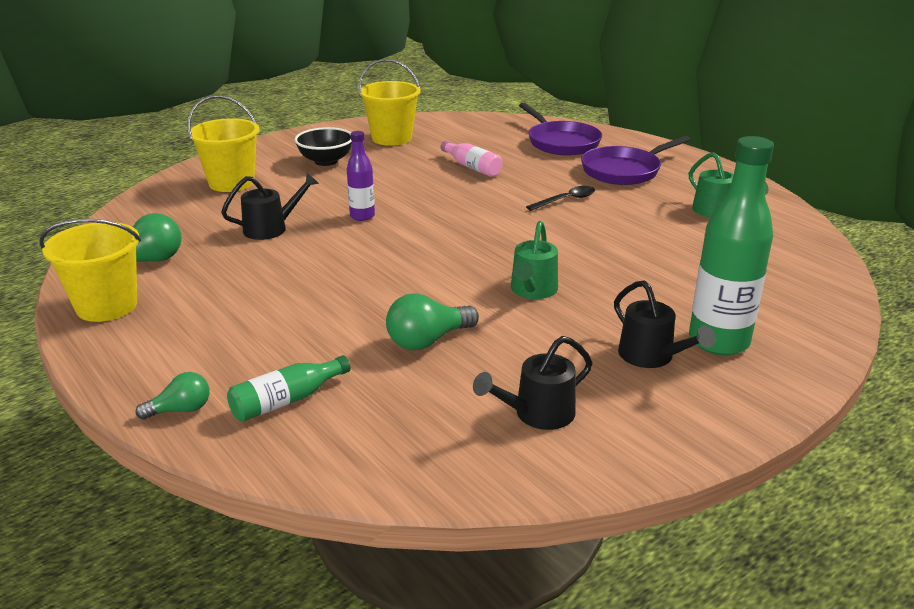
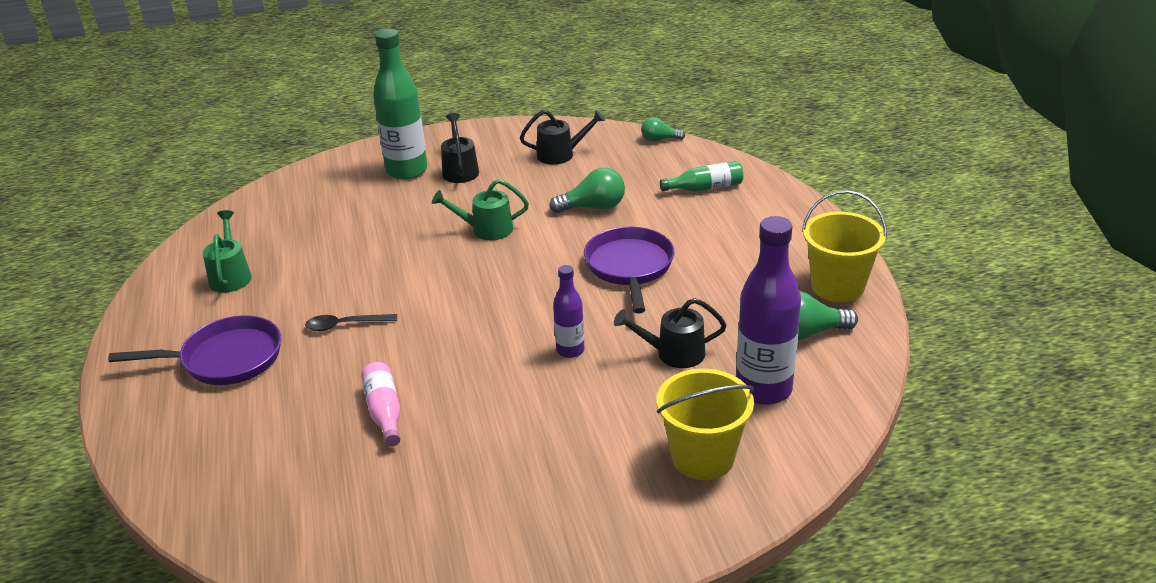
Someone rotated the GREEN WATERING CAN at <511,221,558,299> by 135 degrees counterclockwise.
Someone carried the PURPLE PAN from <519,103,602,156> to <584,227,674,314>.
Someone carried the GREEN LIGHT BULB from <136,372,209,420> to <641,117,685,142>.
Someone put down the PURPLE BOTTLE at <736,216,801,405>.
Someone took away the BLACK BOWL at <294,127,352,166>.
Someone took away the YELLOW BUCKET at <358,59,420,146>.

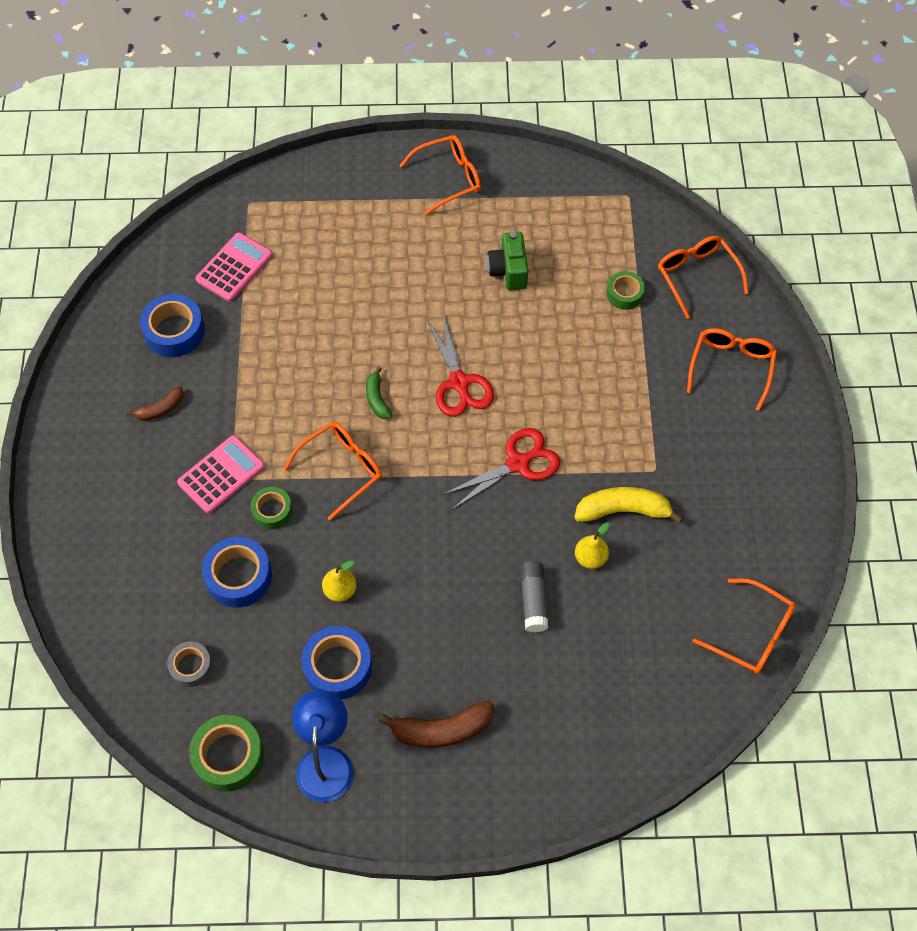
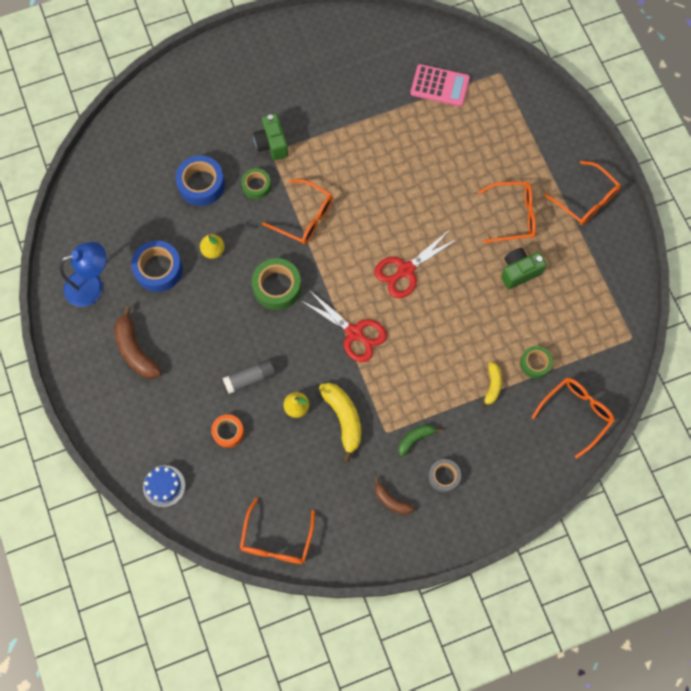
Someone put down the BLUE CAKE at <143,465,185,507>.
Someone put down the ORANGE TAPE at <211,414,244,448>.
Someone carried the GREEN TAPE from <189,715,264,792> to <252,258,301,310>.
Someone swapped the PINK CALCULATOR at <177,435,265,514> for the GREEN CAMERA at <253,113,288,160>.
Someone carried the BROWN BANANA from <127,386,184,421> to <375,478,414,515>.
Someone carried the GREEN BANANA from <366,367,392,419> to <398,425,441,456>.
Someone carried the GREY TAPE from <167,641,212,687> to <428,459,461,493>.
Someone carried the ORANGE GLASSES from <687,328,777,411> to <478,182,536,243>.
Someone put down the YELLOW BANANA at <480,362,502,408>.
Someone took away the BLUE TAPE at <140,294,205,357>.

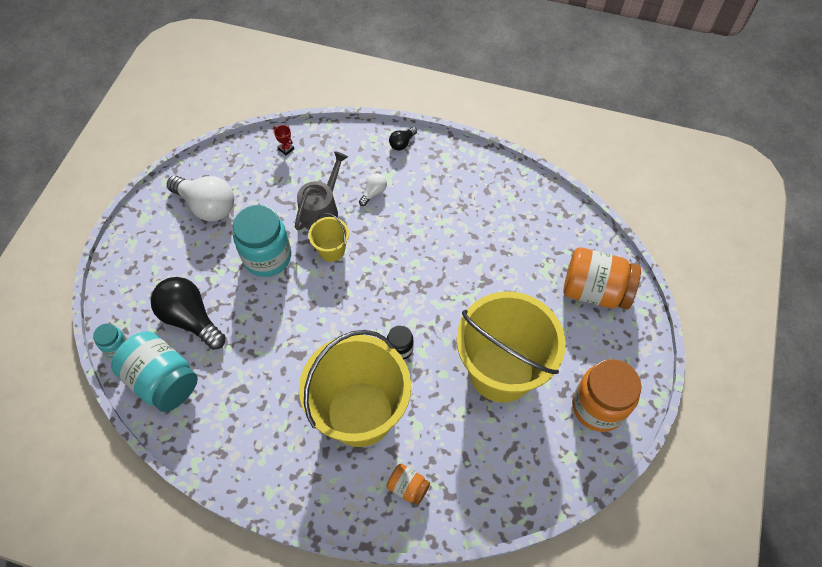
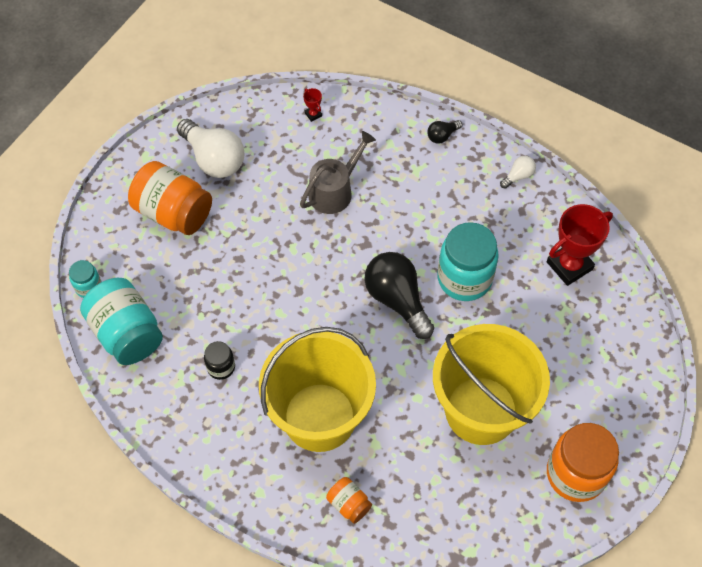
Someone carried the ORANGE JAR from <564,247,641,309> to <128,161,212,235>.
Someone carried the BLACK JAR from <387,325,414,360> to <204,341,235,380>.
Someone carried the BLACK LIGHT BULB from <150,277,226,350> to <365,252,434,339>.
Someone carried the TURQUOISE JAR from <233,205,291,277> to <437,222,499,301>.
Someone carried the WHITE LIGHT BULB from <359,173,387,206> to <500,156,536,189>.
Someone put down the RED TROPHY at <547,204,613,286>.
Someone took away the YELLOW BUCKET at <308,213,349,262>.

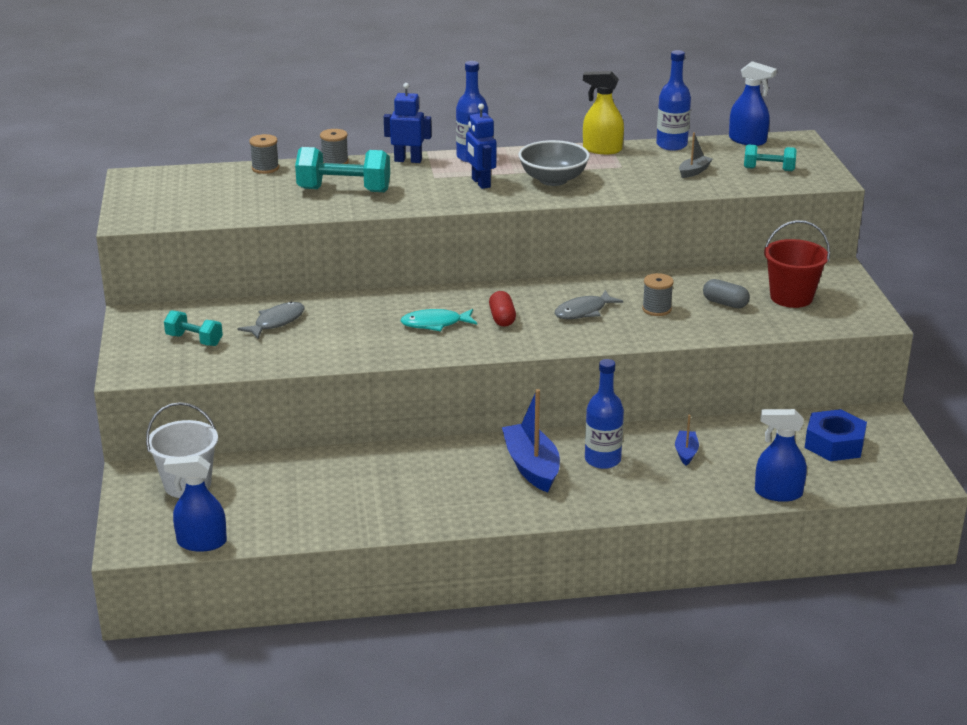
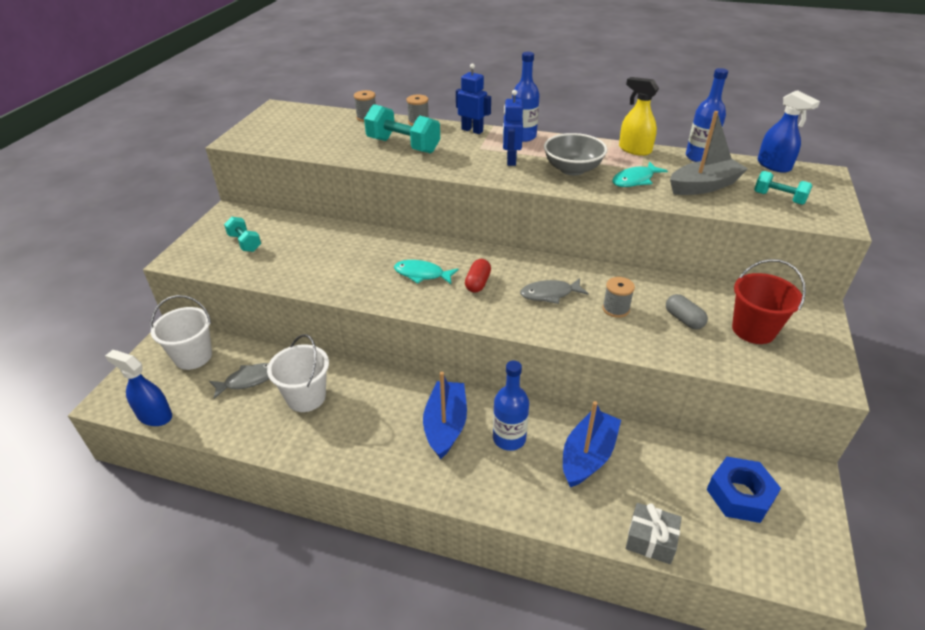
Someone carried the GREY FISH from <237,302,305,339> to <209,363,269,399>.
Someone put down the WHITE BUCKET at <267,334,329,412>.
Someone scaled the BLUE BOAT at <675,415,699,466> by 1.97.
Someone put down the TURQUOISE FISH at <612,162,668,187>.
Someone swapped the BLUE SPRAY BOTTLE at <755,409,807,502> for the GREY GIFT at <626,503,682,564>.
Someone scaled the GREY BOAT at <679,132,712,178> by 1.97.

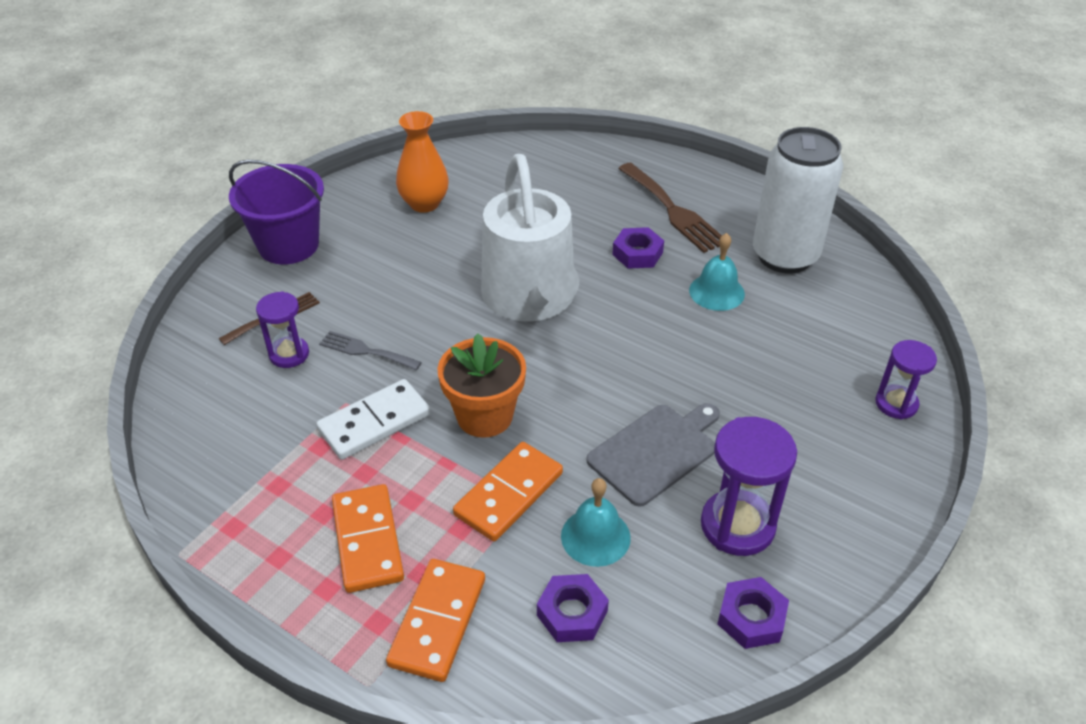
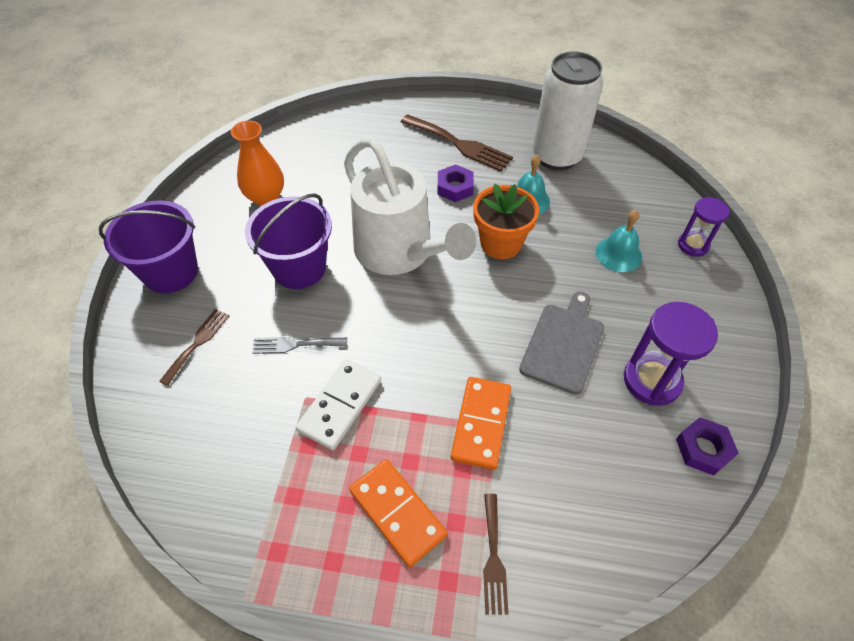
Someone put down the PURPLE BUCKET at <245,193,332,289>.
Someone carried the ORANGE FLOWER POT from <438,333,526,438> to <473,184,539,259>.
Someone swapped the ORANGE DOMINO at <386,559,485,682> for the BROWN FORK at <483,494,508,615>.
Someone carried the TURQUOISE BELL from <561,478,631,567> to <596,210,642,272>.
Someone took away the PURPLE HOURGLASS at <256,291,309,368>.
Someone took away the PURPLE NUT at <537,574,609,642>.

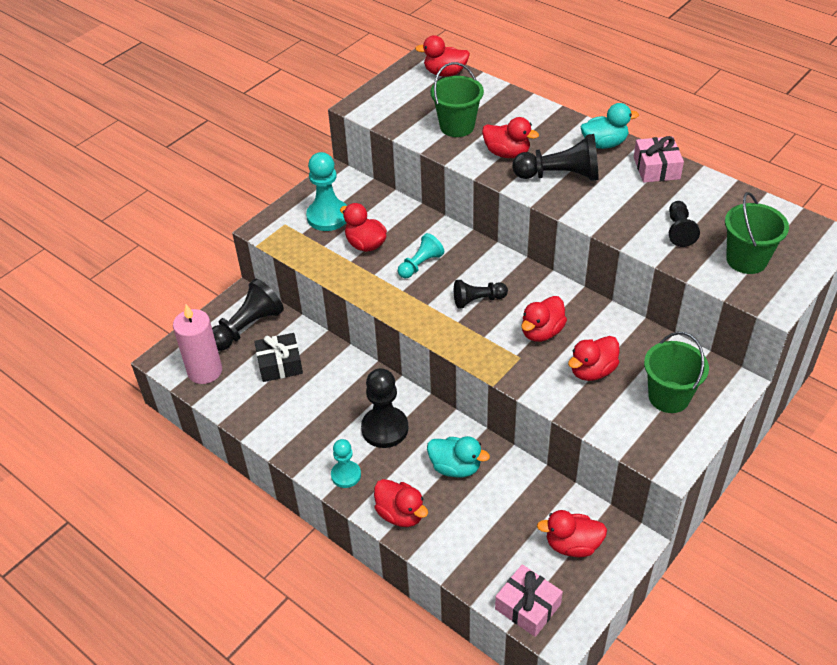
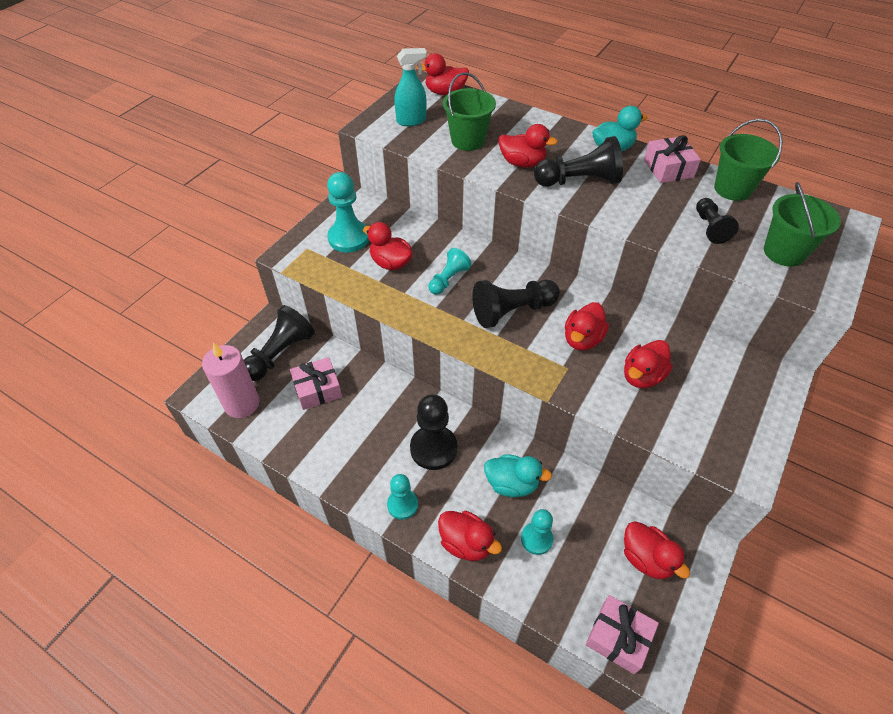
Someone repainted the BLACK GIFT at <254,333,303,382>, which became the PINK GIFT at <290,357,342,410>.
Someone put down the TURQUOISE SPRAY BOTTLE at <394,48,427,126>.
Someone scaled the BLACK PAWN at <454,280,508,309> by 1.62.
Someone put down the TURQUOISE PAWN at <521,509,553,555>.
Someone rotated the RED DUCK at <537,510,607,557> by 120 degrees counterclockwise.
Someone carried the GREEN BUCKET from <644,332,709,413> to <714,119,783,201>.

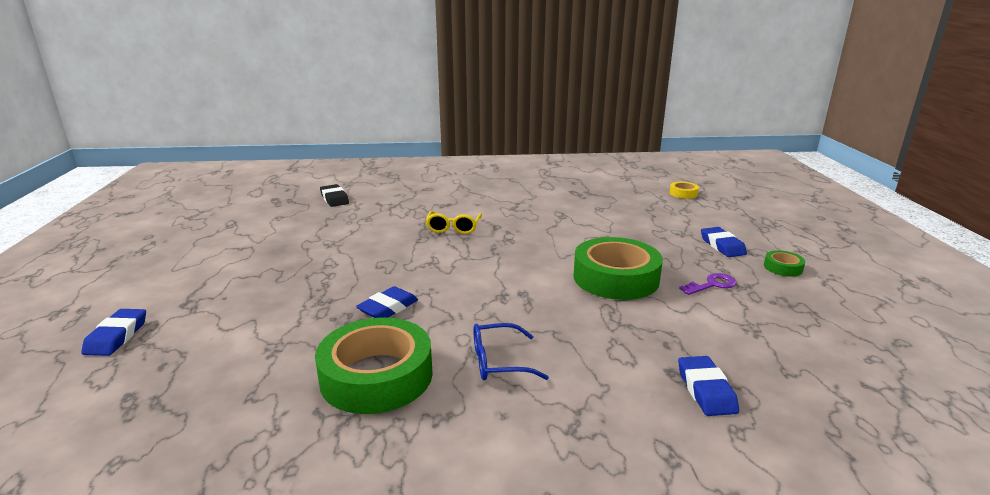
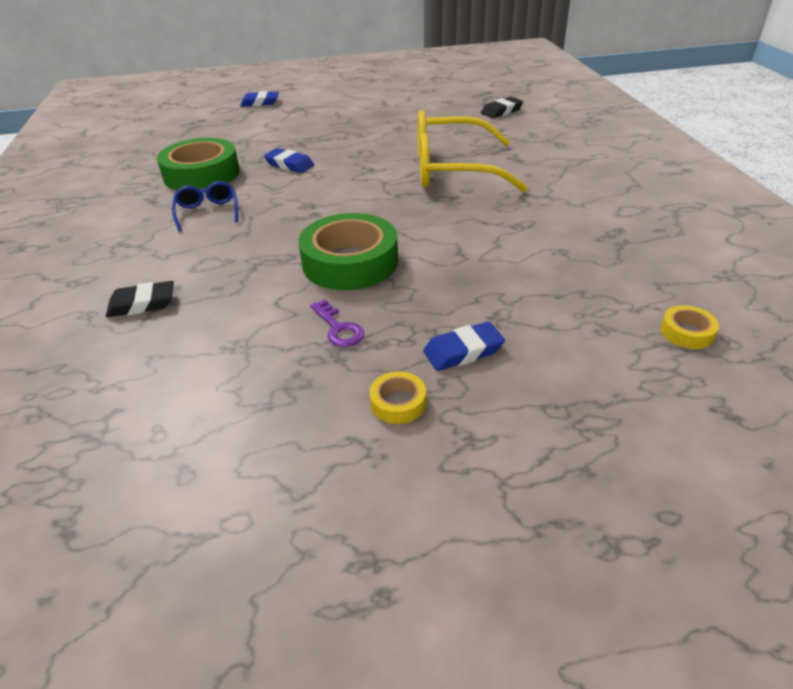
Someone repainted the BLUE ERASER at <678,356,739,416>, which became the BLACK ERASER at <106,281,174,317>.
Someone repainted the GREEN TAPE at <764,250,805,277>, which became the YELLOW TAPE at <369,372,426,424>.
Someone scaled the YELLOW GLASSES at <426,211,482,234> by 2.16.

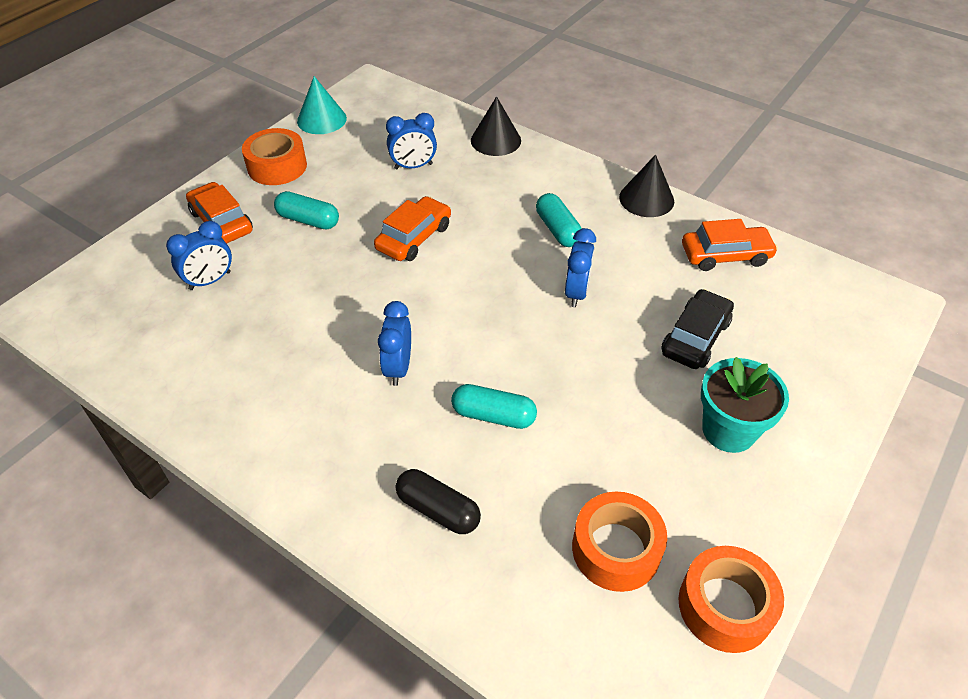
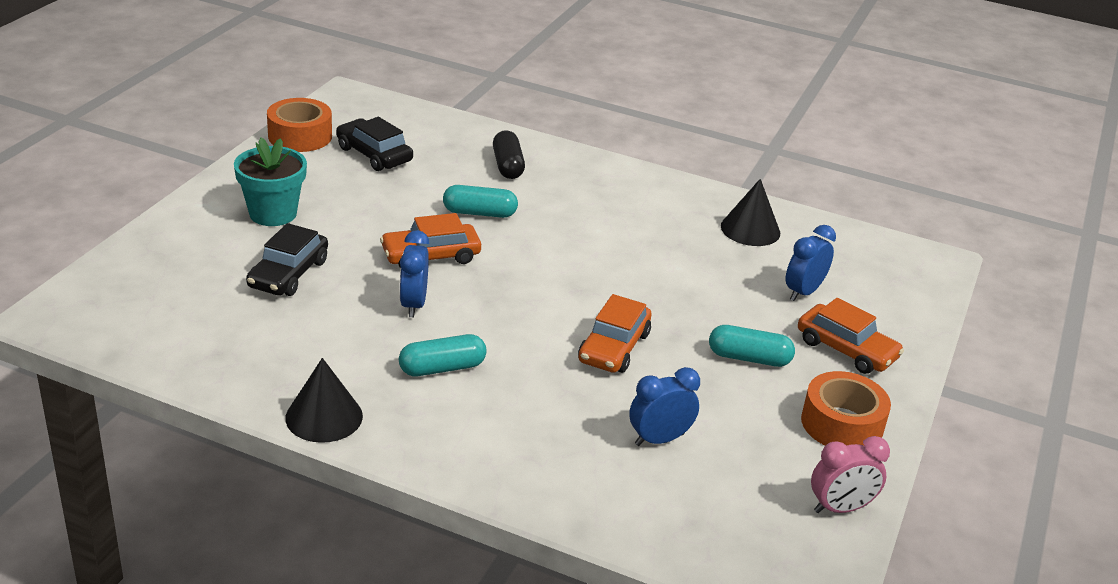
Someone swapped the ORANGE TAPE at <572,492,667,592> for the BLACK CAR at <336,117,413,171>.
Someone carried the ORANGE CAR from <682,219,778,271> to <380,213,481,268>.
Someone rotated the TURQUOISE CAPSULE at <536,193,582,247> by 75 degrees counterclockwise.
Someone rotated the BLACK CAPSULE at <396,469,481,534> by 60 degrees clockwise.
Someone carried the BLACK CONE from <471,96,521,156> to <721,179,780,246>.
Someone swapped the TURQUOISE CONE at <297,76,347,134> for the PINK CLOCK at <811,436,890,513>.
Someone took away the BLUE CLOCK at <378,301,411,386>.

